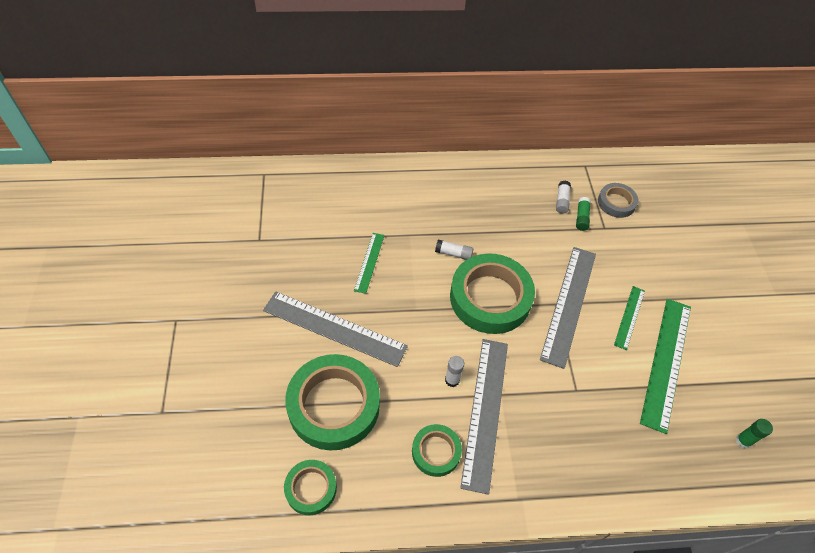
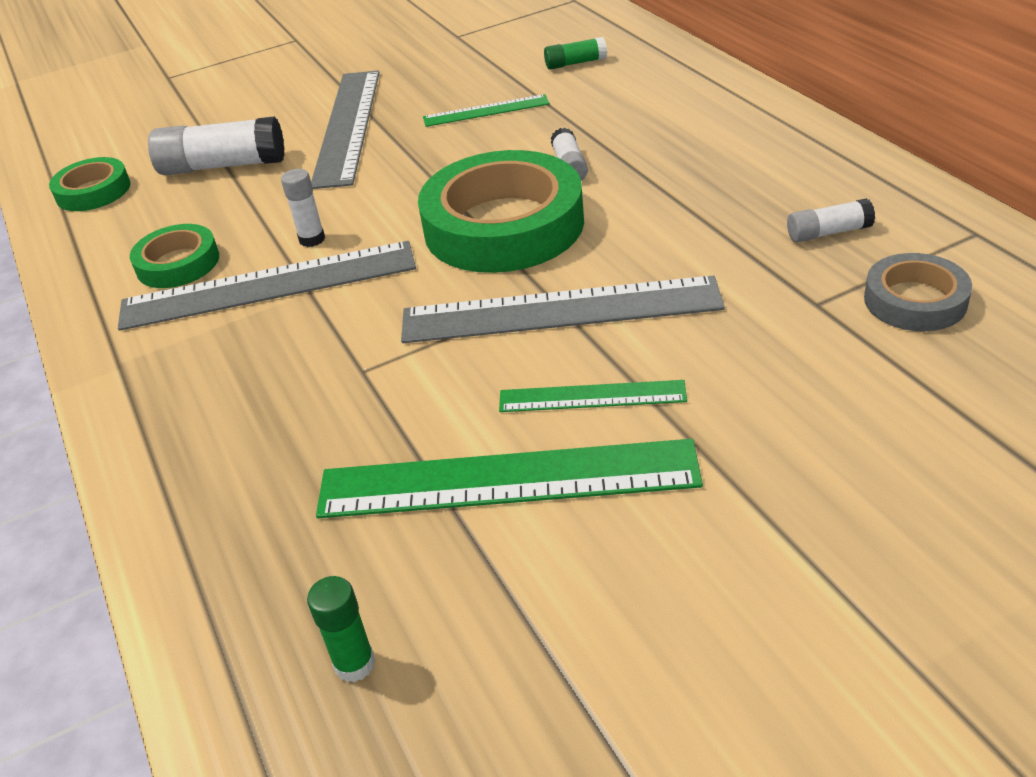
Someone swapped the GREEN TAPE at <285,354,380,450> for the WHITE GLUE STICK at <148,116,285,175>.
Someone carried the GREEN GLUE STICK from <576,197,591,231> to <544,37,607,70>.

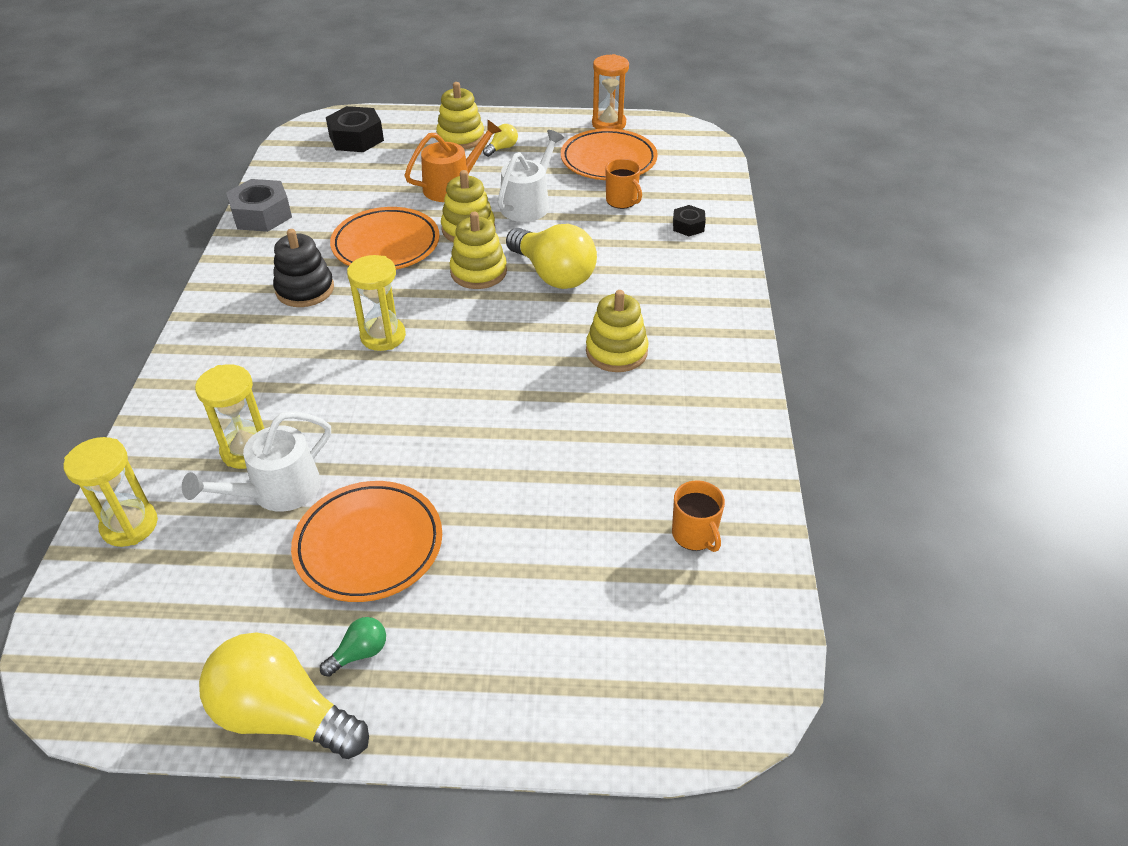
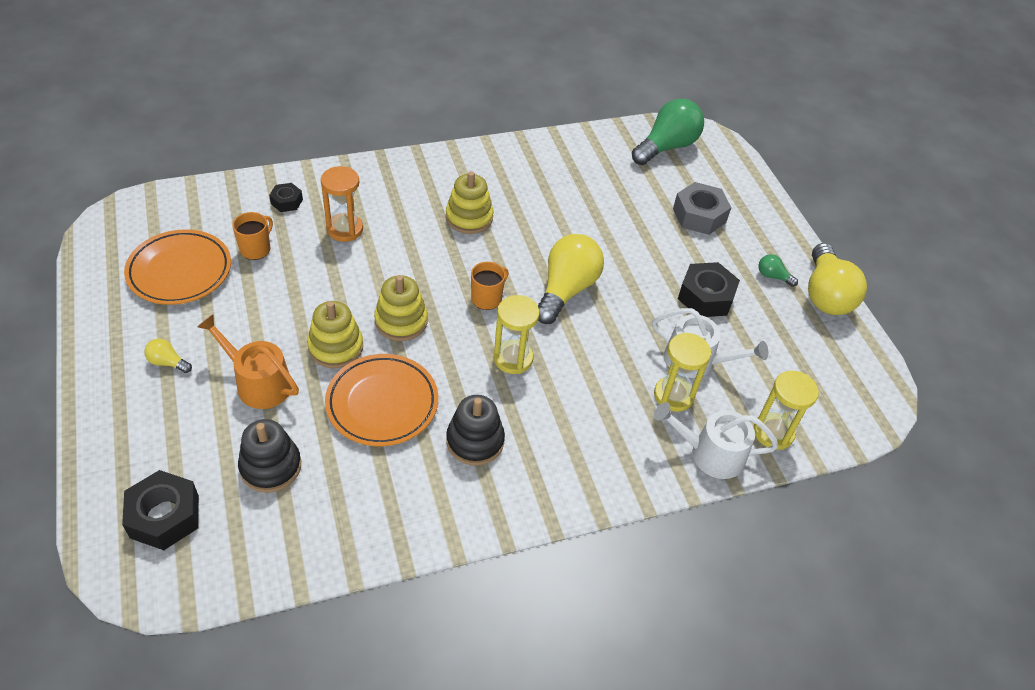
Someone put down the BLACK STACKING TOY at <238,419,301,493>.
Someone carried the ORANGE HOURGLASS from <592,54,629,130> to <321,166,363,242>.
Someone carried the ORANGE MUG from <672,480,725,552> to <471,262,509,310>.
Someone carried the YELLOW LIGHT BULB from <506,224,597,289> to <538,234,604,324>.
Someone put down the GREEN LIGHT BULB at <632,99,704,165>.
Someone carried the WHITE WATERING CAN from <498,130,564,222> to <654,402,778,479>.
Someone carried the GREY NUT from <226,179,292,232> to <673,182,732,235>.
Someone swapped the ORANGE PLATE at <291,481,442,602> for the BLACK NUT at <678,262,740,317>.
Someone took away the YELLOW STACKING TOY at <436,82,484,149>.

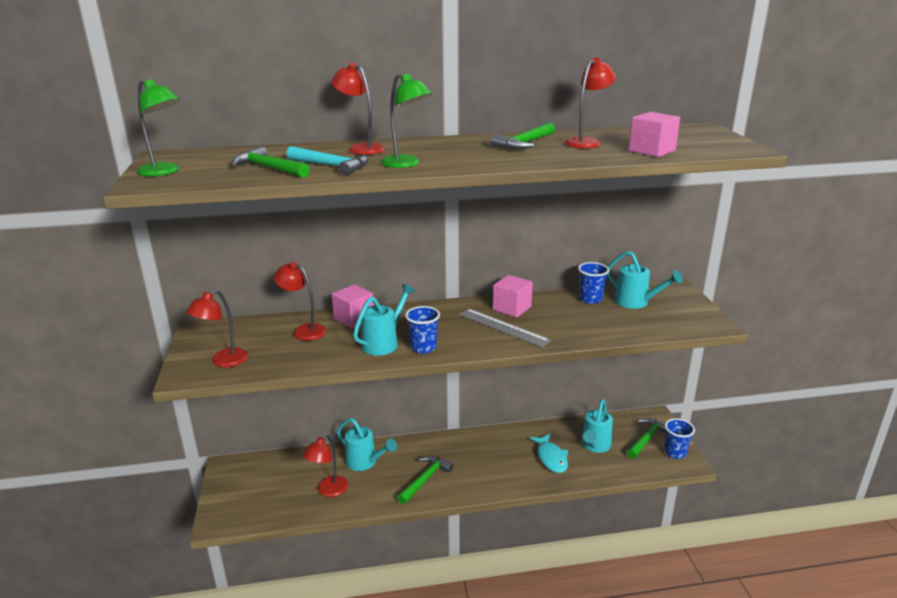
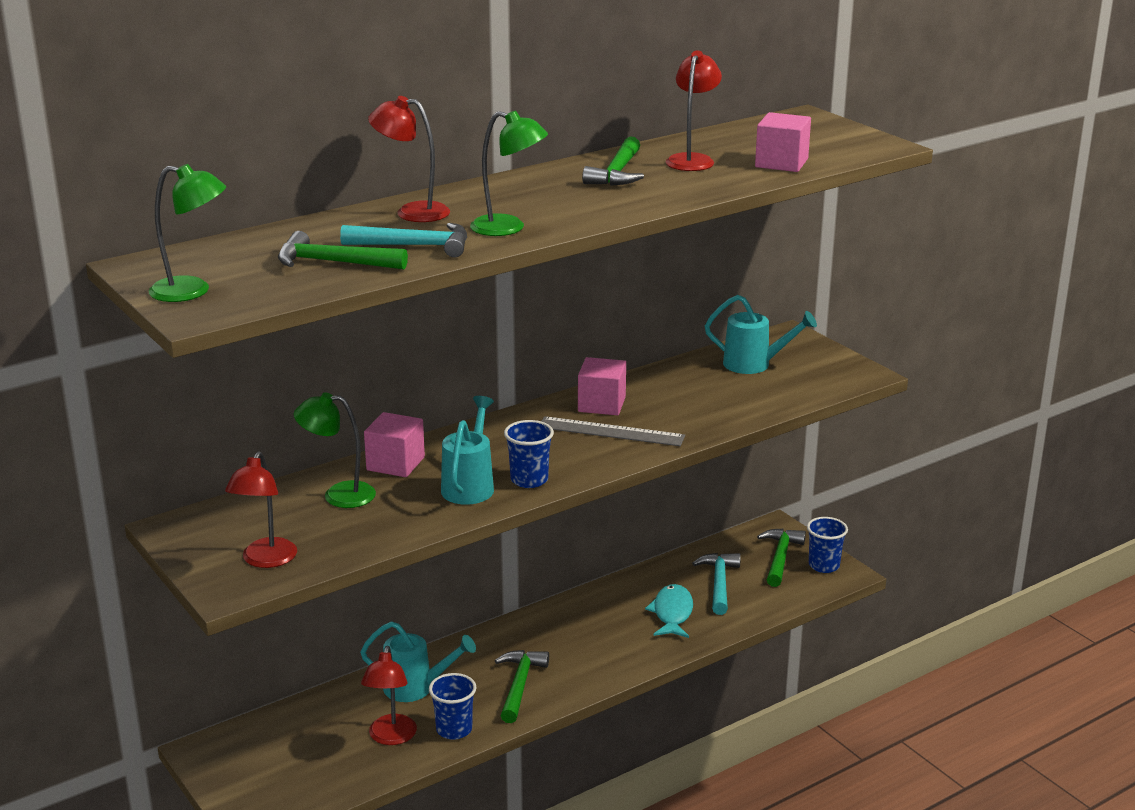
Someone repainted the RED LAMP at <273,262,327,341>, which became the GREEN LAMP at <294,392,376,508>.
Someone carried the BLUE CUP from <578,262,609,304> to <429,673,476,740>.
Someone rotated the TURQUOISE FISH at <529,434,568,473> by 135 degrees counterclockwise.
Someone swapped the TURQUOISE WATERING CAN at <581,399,613,453> for the TURQUOISE HAMMER at <692,553,741,615>.

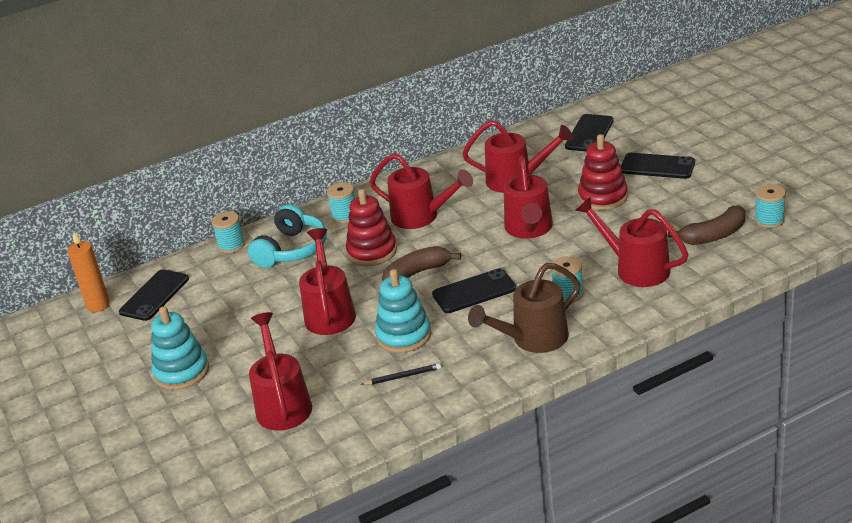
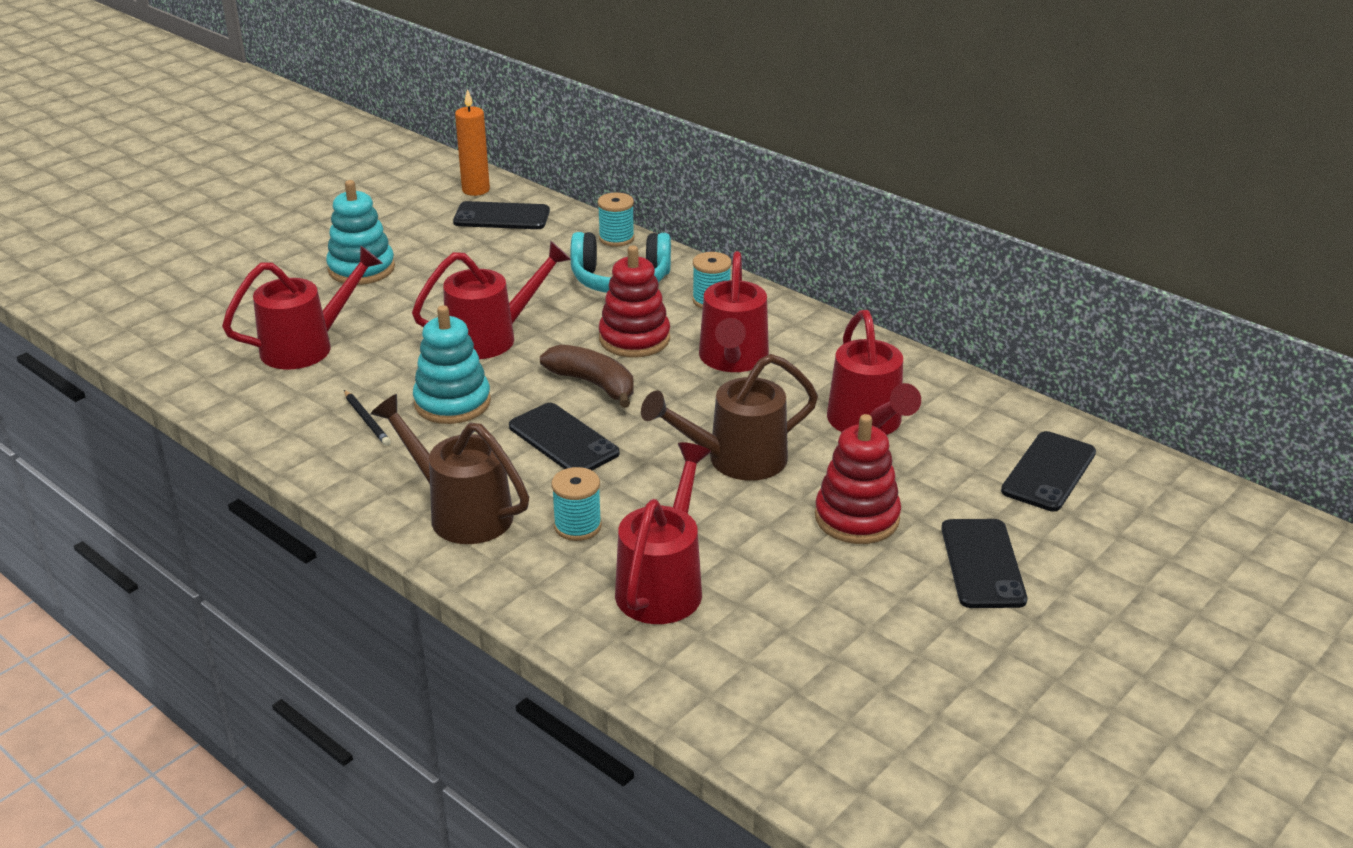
Someone repainted the RED WATERING CAN at <504,156,553,239>, which became the BROWN WATERING CAN at <641,354,818,481>.
Someone rotated the BLACK PHONE at <565,114,614,151> by 60 degrees counterclockwise.
Someone took away the BROWN BANANA at <668,205,745,245>.
Someone took away the TURQUOISE SPOOL at <754,184,786,228>.

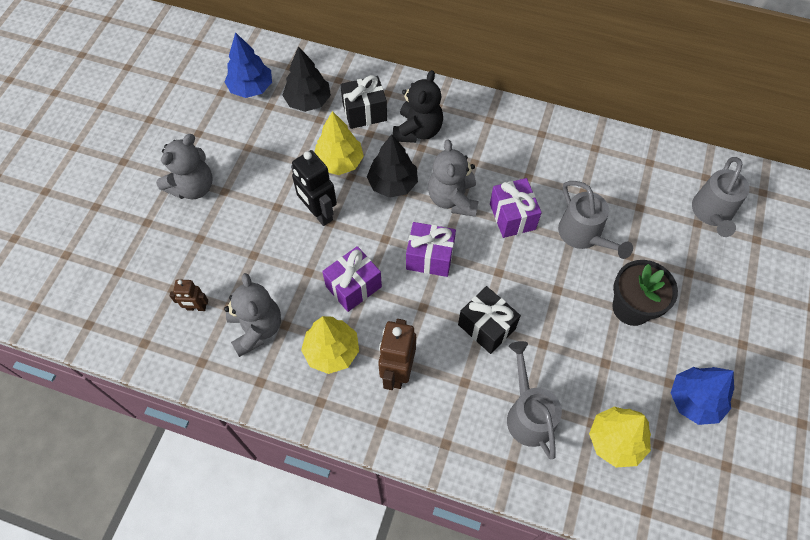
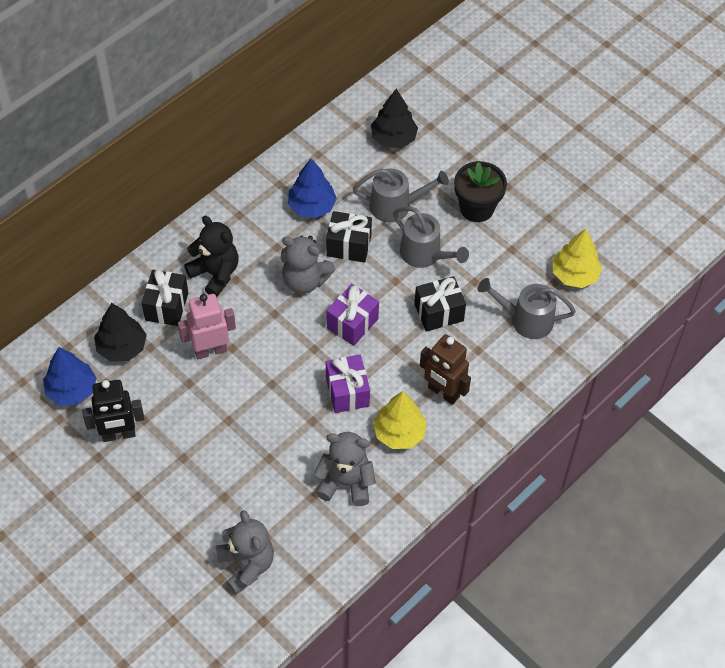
Someone carried the BLACK ROBOT from <291,150,337,226> to <82,380,144,442>.
Someone swapped the YELLOW TREE at <315,111,364,175> for the PINK ROBOT at <178,294,236,359>.
Someone carried the GREY TEDDY BEAR from <156,134,213,199> to <216,510,274,595>.
Someone carried the BLUE TREE from <671,367,734,425> to <288,158,337,218>.
Someone repainted the PURPLE GIFT at <490,178,542,238>, which became the BLACK GIFT at <326,211,372,263>.
Someone carried the BLACK TREE from <367,134,418,198> to <371,89,418,148>.
Someone carried the GREY WATERING CAN from <692,157,750,237> to <393,207,469,268>.
Someone took away the BROWN ROBOT at <170,279,208,311>.

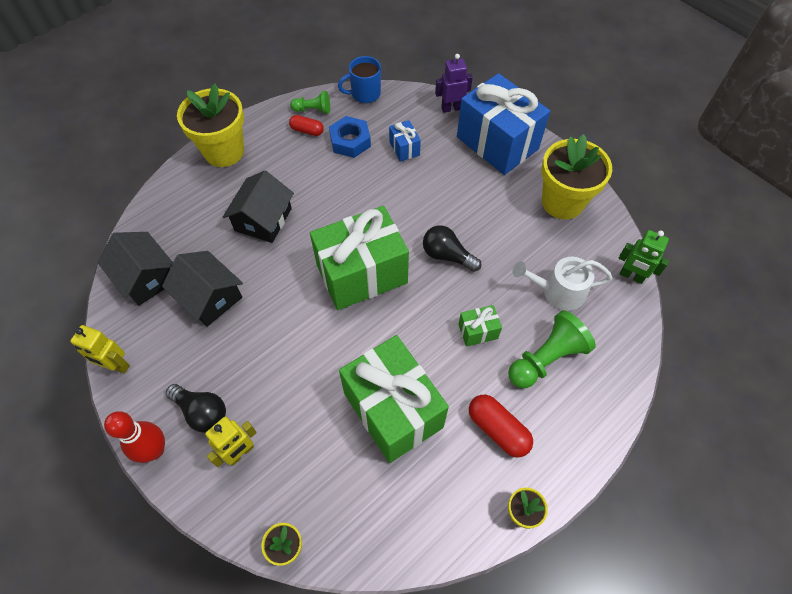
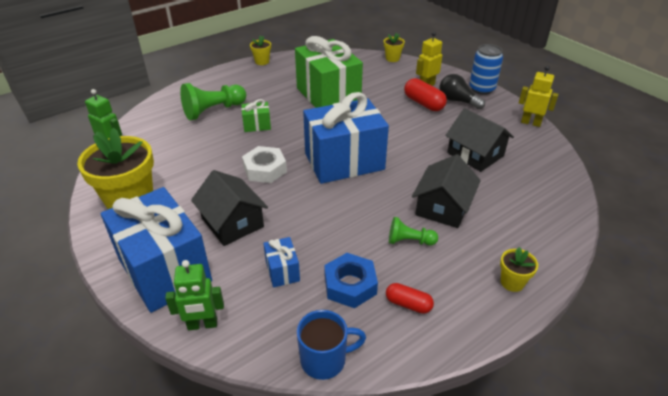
Someone repainted the PURPLE ROBOT at <435,54,473,113>, which became the GREEN ROBOT at <165,260,224,330>.
Someone carried the BLACK HOUSE from <98,232,173,306> to <191,170,268,246>.
Someone swapped the BLACK LIGHT BULB at <423,225,482,272> for the WHITE NUT at <242,146,287,183>.
Someone repainted the GREEN GIFT at <310,206,409,310>, which became the BLUE GIFT at <303,92,389,184>.
Someone carried the GREEN PAWN from <290,91,330,114> to <389,217,438,246>.
Someone carried the RED CAPSULE from <469,395,533,457> to <404,78,447,111>.
Someone swapped the RED BOWLING PIN at <104,411,165,463> for the BLUE CAN at <469,44,503,95>.
Someone scaled the YELLOW FLOWER POT at <177,84,244,167> by 0.45.
Someone took away the WHITE WATERING CAN at <512,257,612,311>.

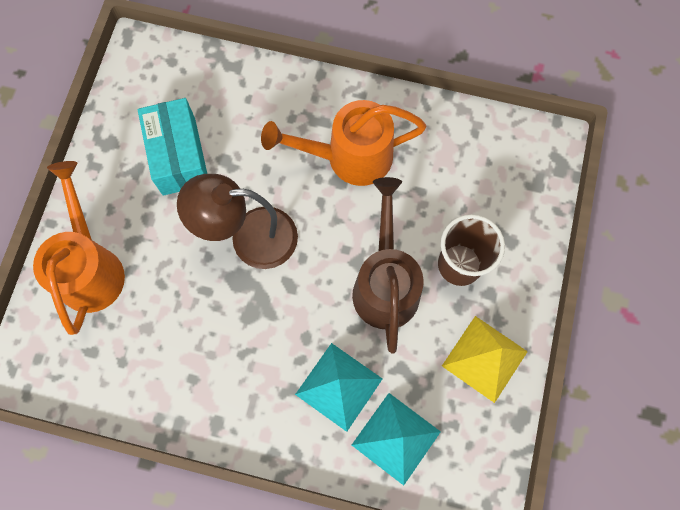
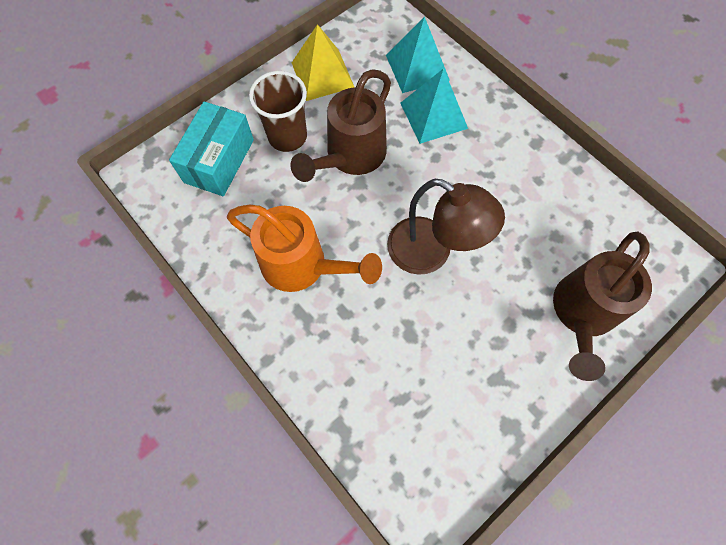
Someone carried the TURQUOISE BOX from <138,98,207,196> to <169,101,254,196>.
Someone repainted the ORANGE WATERING CAN at <33,161,125,335>, which became the BROWN WATERING CAN at <553,231,652,381>.

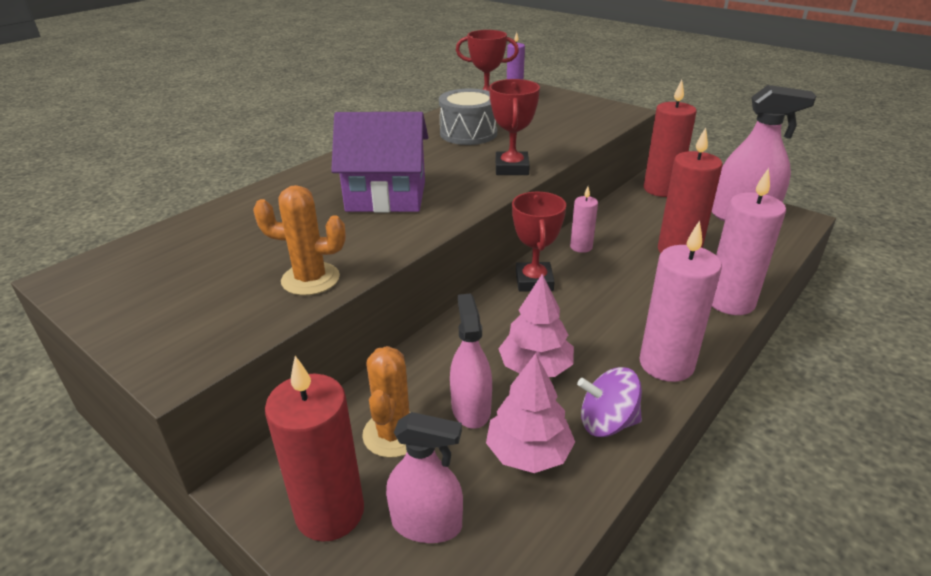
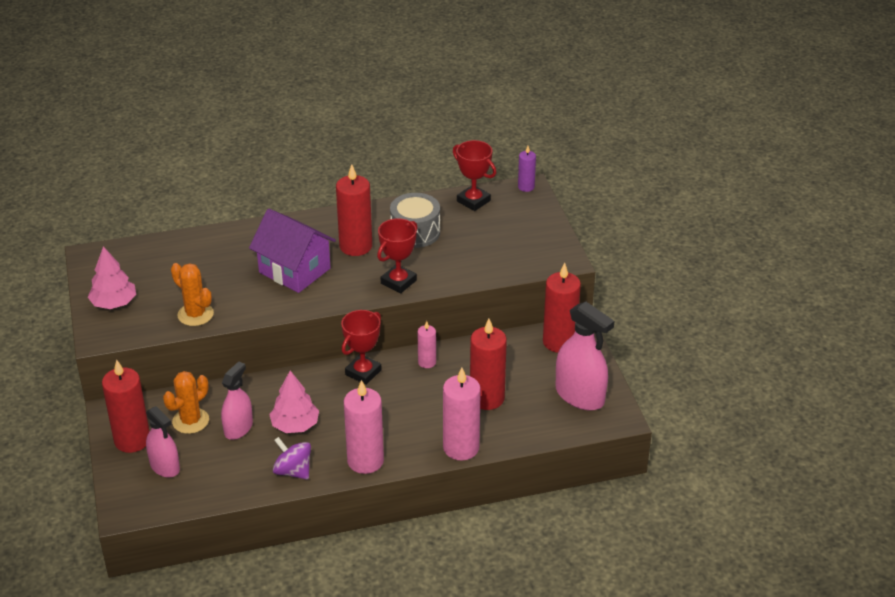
Someone carried the PINK TREE from <486,353,575,473> to <88,246,136,309>.
Someone put down the RED CANDLE at <336,165,372,256>.

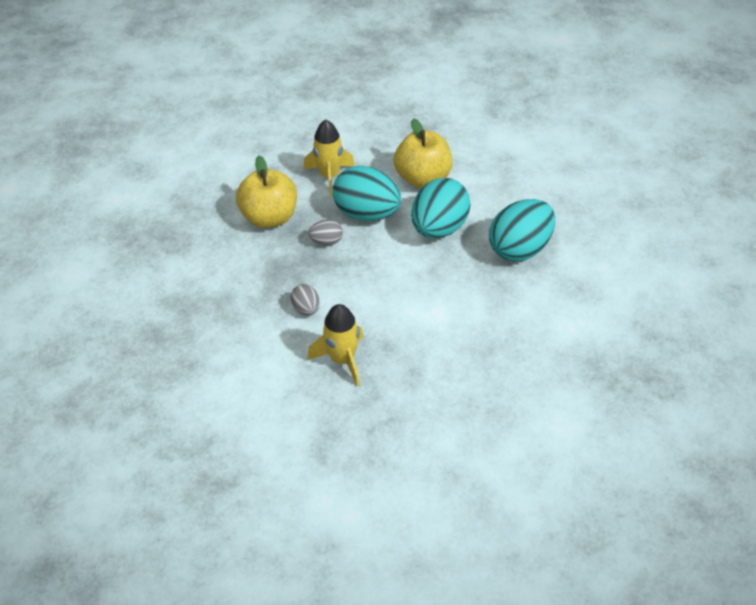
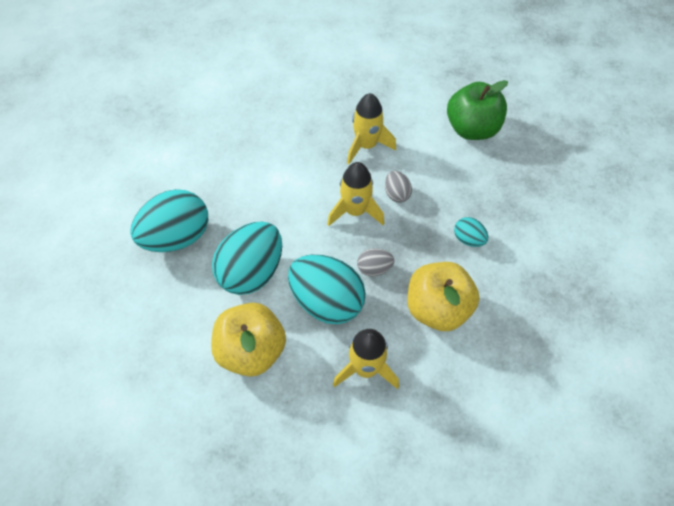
Someone put down the YELLOW ROCKET at <327,162,384,226>.
Someone put down the GREEN APPLE at <447,80,508,140>.
Someone put down the TURQUOISE EGG at <454,217,488,247>.

